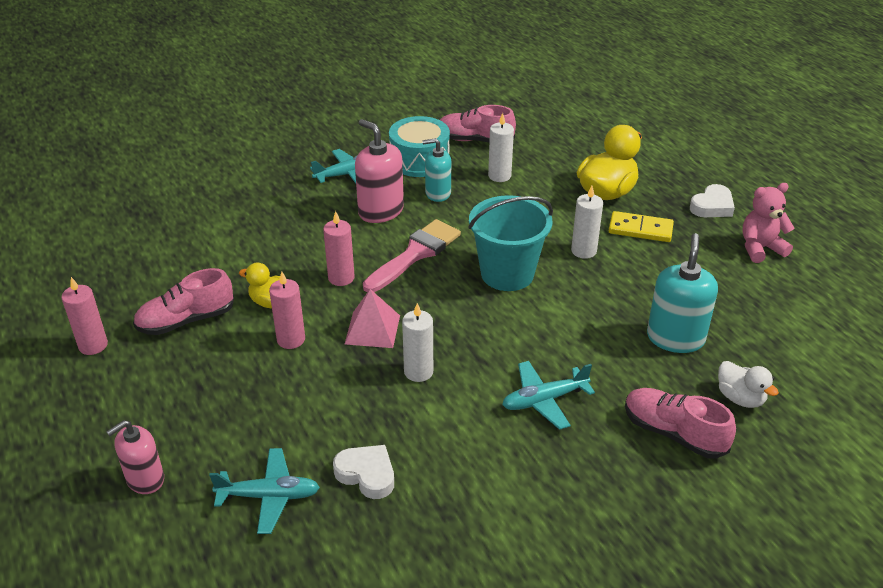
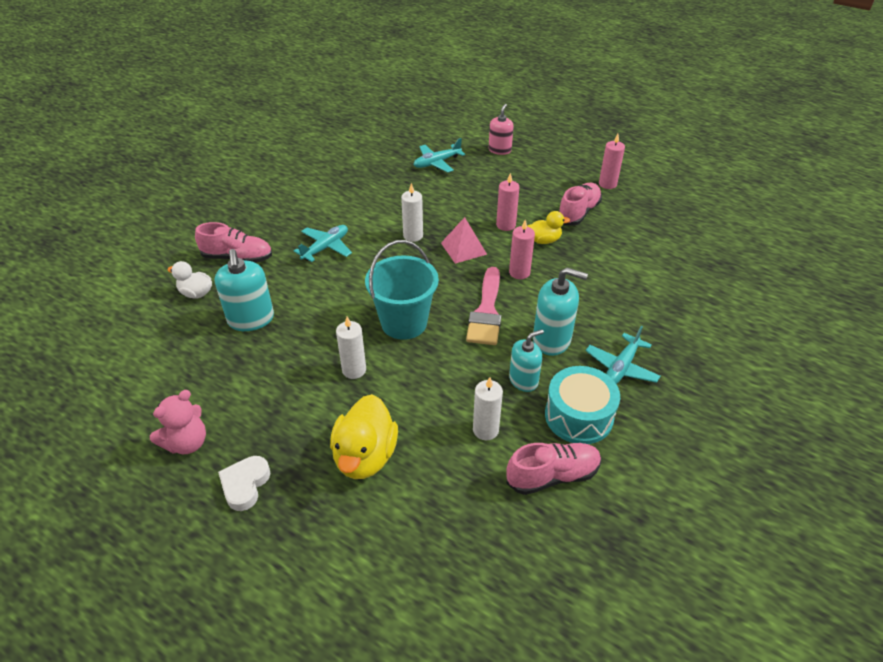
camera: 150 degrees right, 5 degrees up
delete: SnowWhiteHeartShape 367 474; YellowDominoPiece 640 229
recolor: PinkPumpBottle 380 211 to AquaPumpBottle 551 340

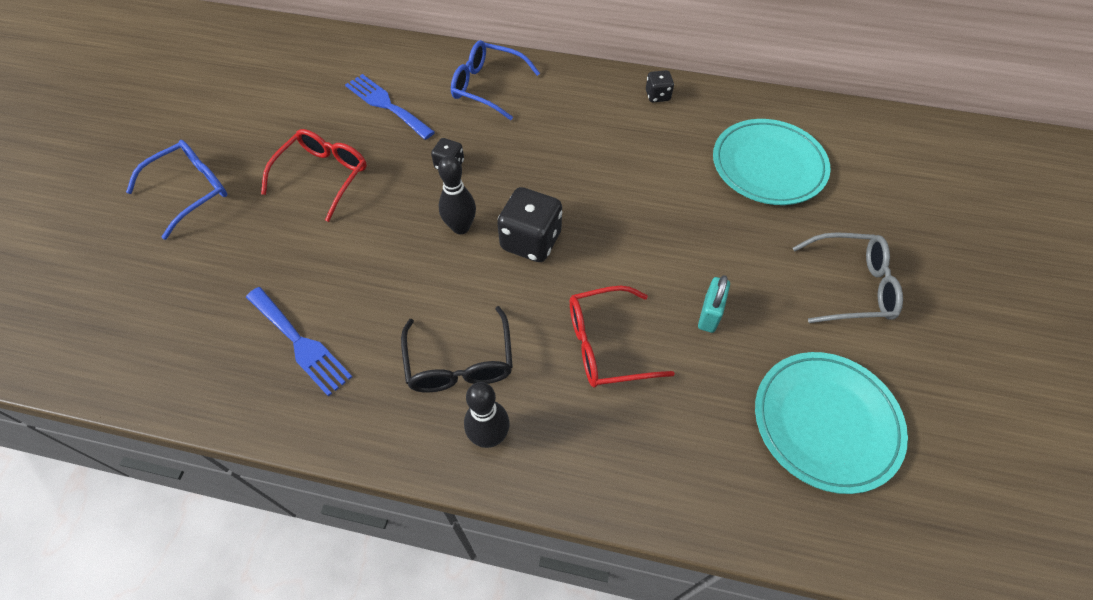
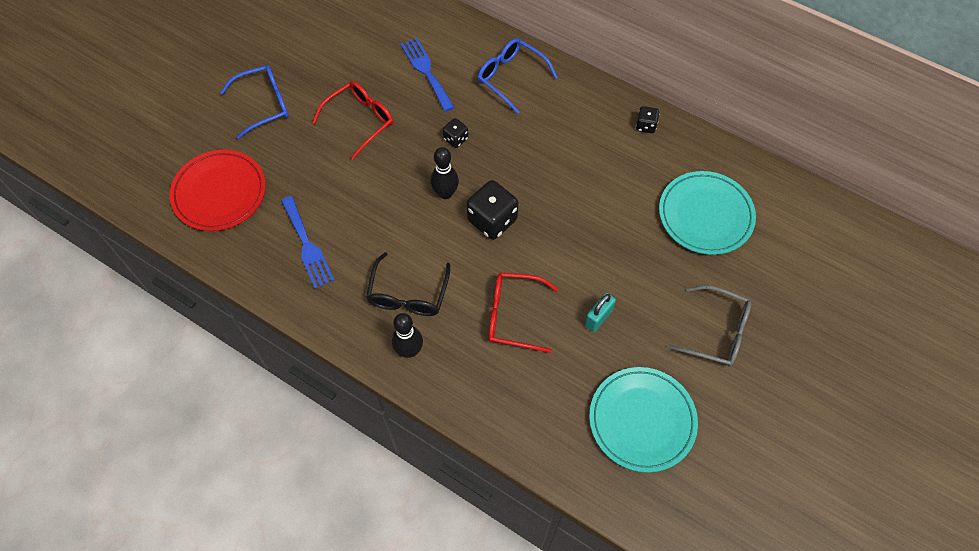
camera: 20 degrees right, 5 degrees up
insert: ScarletPlate 219 193

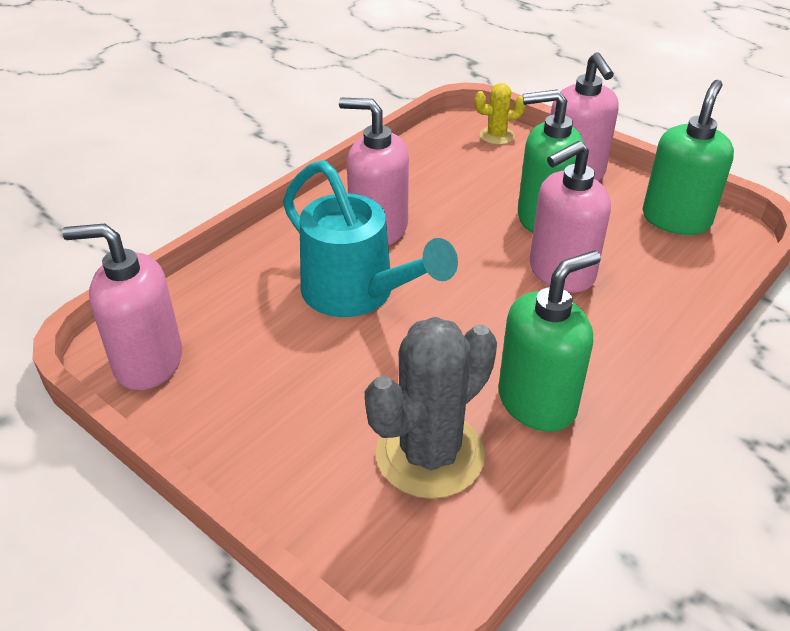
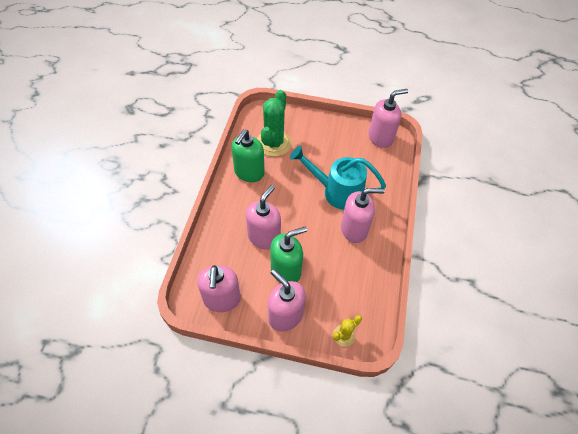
camera: 150 degrees right, 15 degrees up
recolor: GreenPumpBottle 676 219 to PinkPumpBottle 222 299; AshGreySaguaroCactus 430 455 to GreenSaguaroCactus 273 143

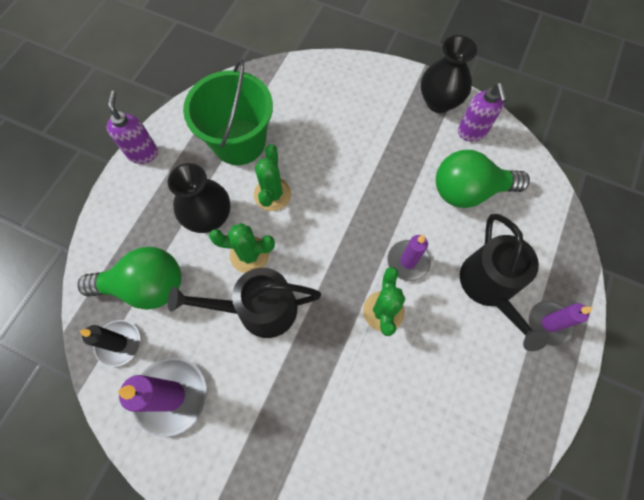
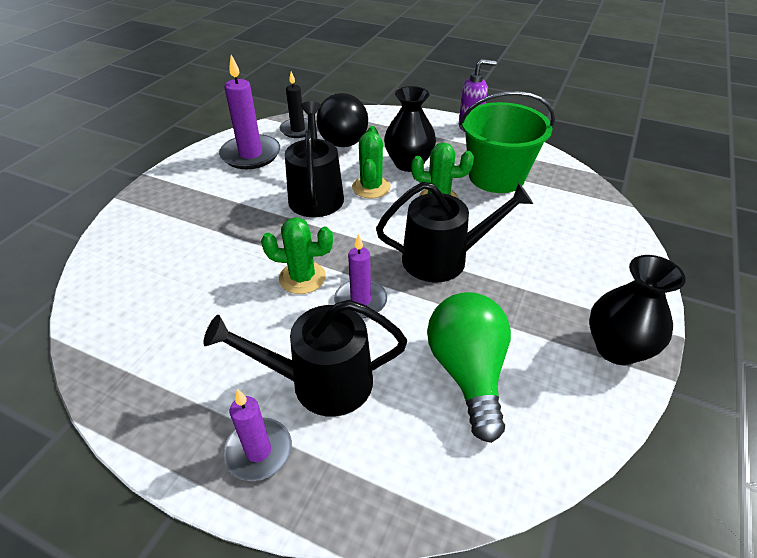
camera: 90 degrees right, 25 degrees down
delete: RoyalPurplePumpBottle 472 132
insert: JetBlackWateringPot 442 259
recolor: GreenLightbulb 145 286 to JetBlackLightbulb 343 137

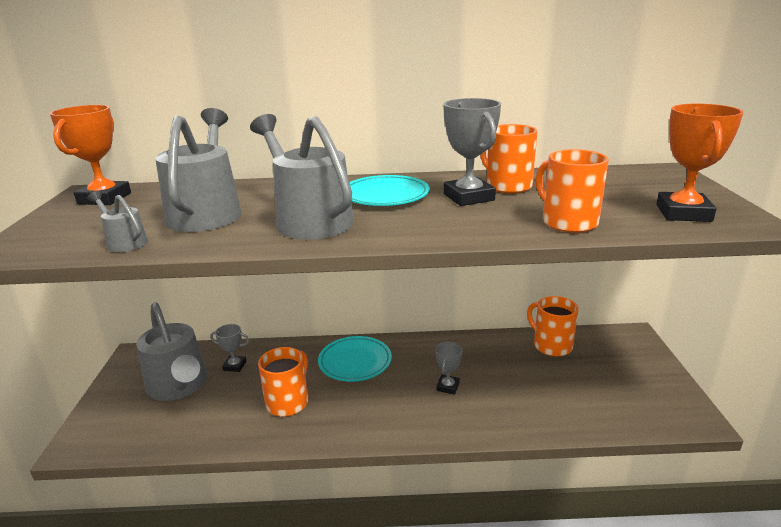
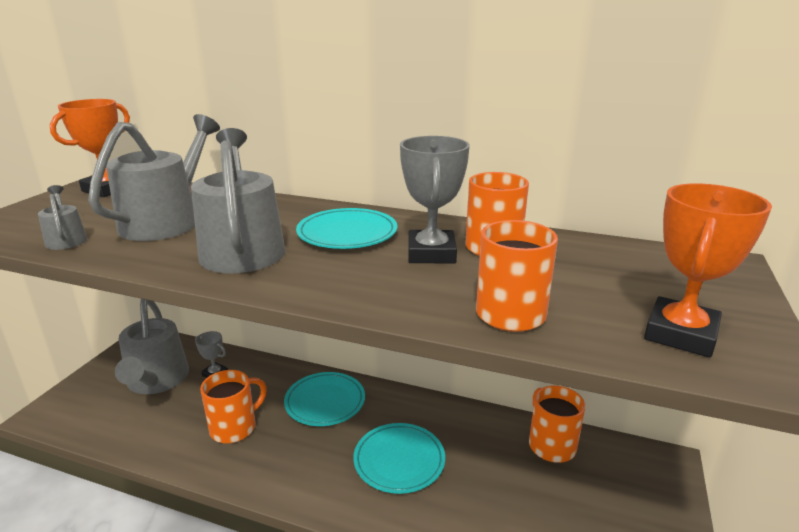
camera: 20 degrees right, 0 degrees up
replace: AshGreyTrophy 447 387 to AquaPlate 399 460

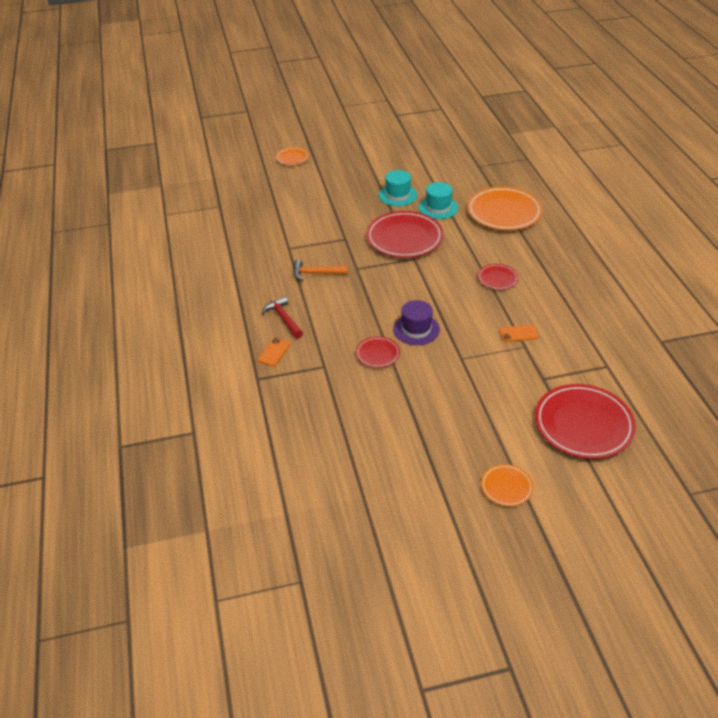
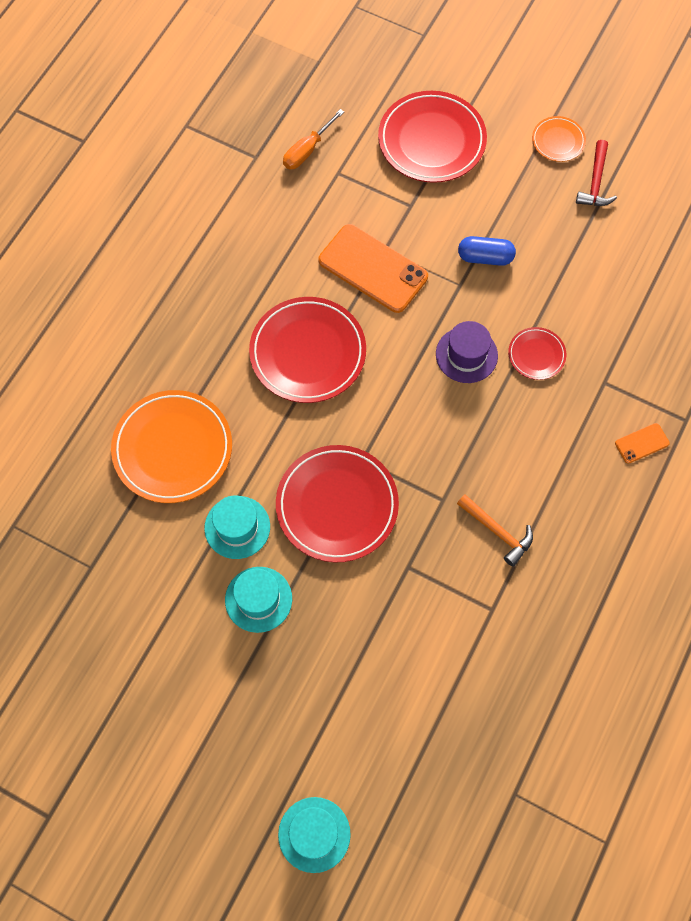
camera: 140 degrees left, 25 degrees up
insert: BrightOrangeScrewdriver 307 150; RoyalBluePillShape 485 257
move: ScarletClawHammer 283 318 to 595 182
replace: BrightOrangePlate 292 158 to AquaTopHat 314 834
resize: ScarletPlate 497 279 = 308 352 x2.02; BrightOrangePhone 518 333 = 373 269 x2.18

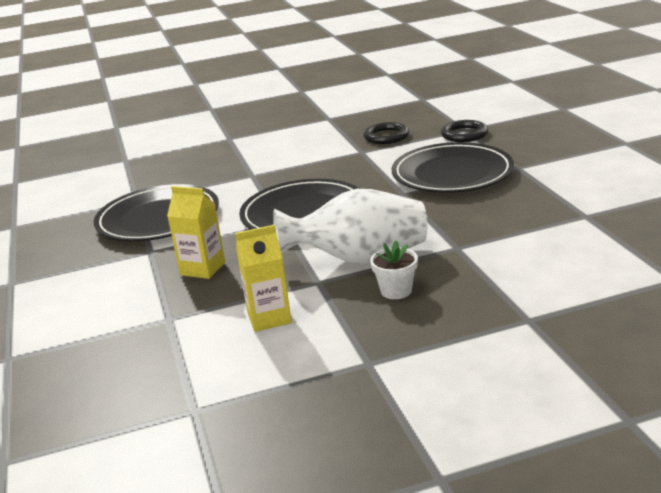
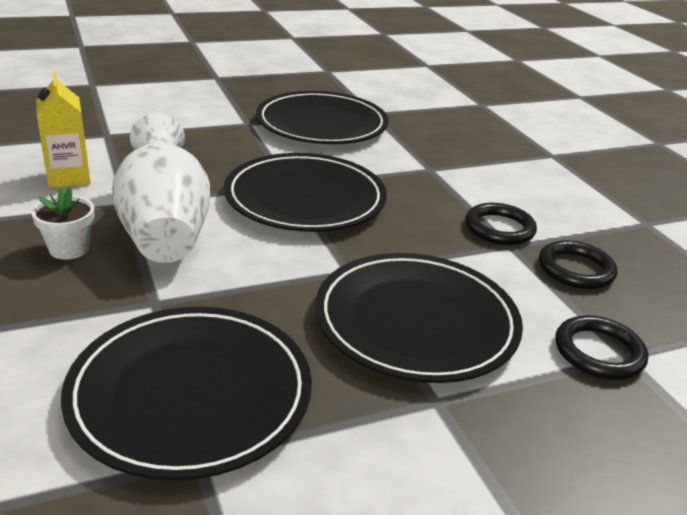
camera: 80 degrees right, 5 degrees up
delete: YellowJuiceCarton 202 269
insert: JetBlackPlate 191 394; JetBlackHoop 499 228

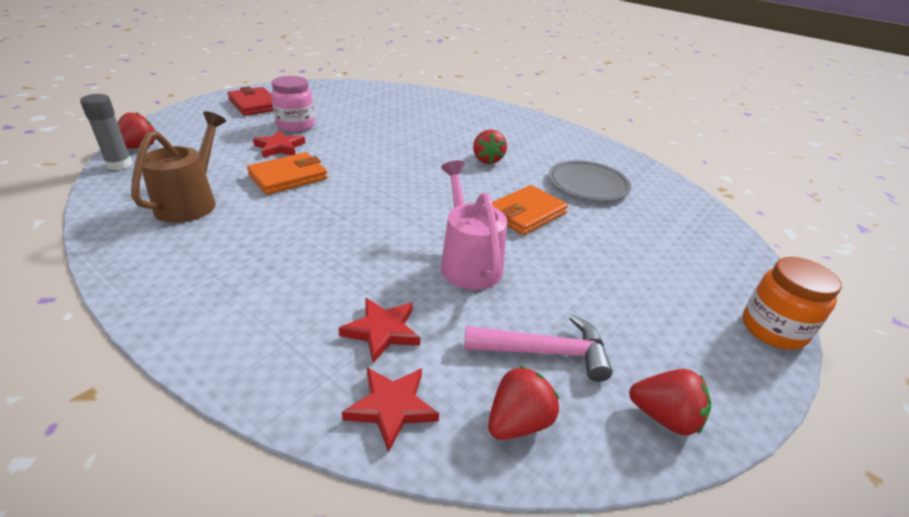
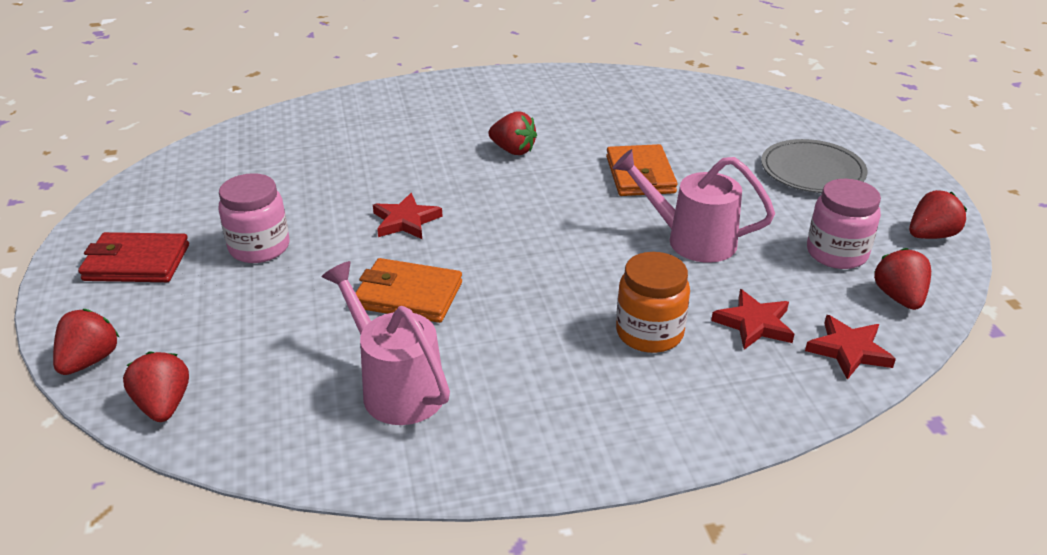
camera: 50 degrees left, 0 degrees up
delete: AshGreyGlueStick 119 165
insert: ScarletStrawberry 90 361
move: ScarletStar 279 147 to 405 221; BrightOrangePreserveJar 773 329 to 649 333; AshGreyPlate 588 184 to 812 171
replace: PinkClawHammer 545 352 to PinkPreserveJar 836 253
recolor: DarkBrownWateringPot 191 202 to PinkWateringPot 396 387
rotate: BrightOrangeCardWallet 288 177 = 409 295 75 degrees counterclockwise

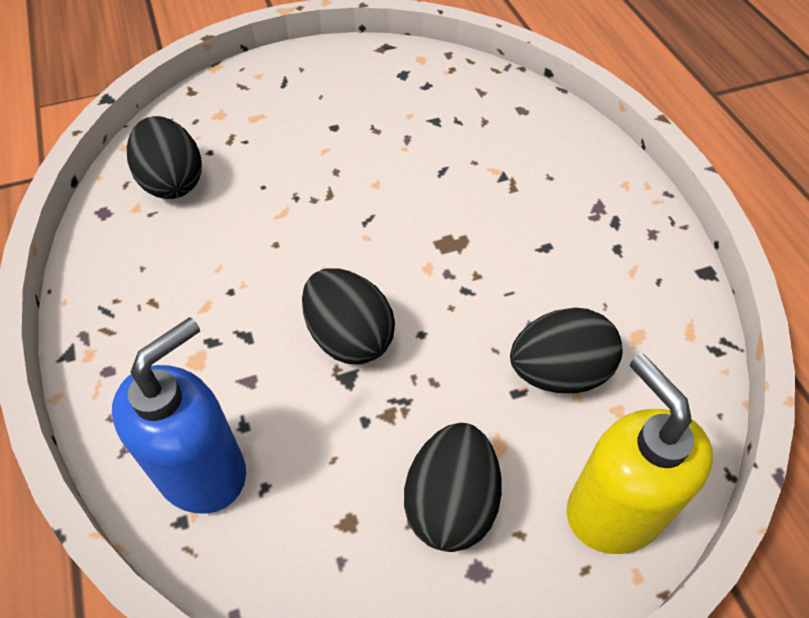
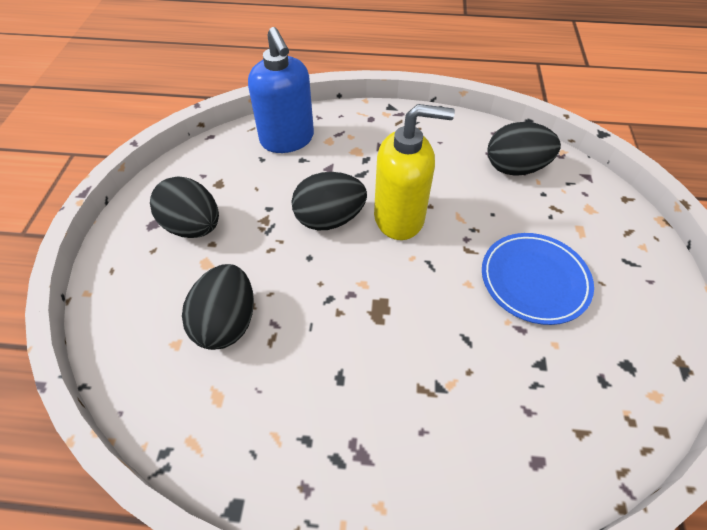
camera: 115 degrees right, 0 degrees up
insert: RoyalBluePlate 534 280
move: YellowPumpBottle 614 510 to 399 218

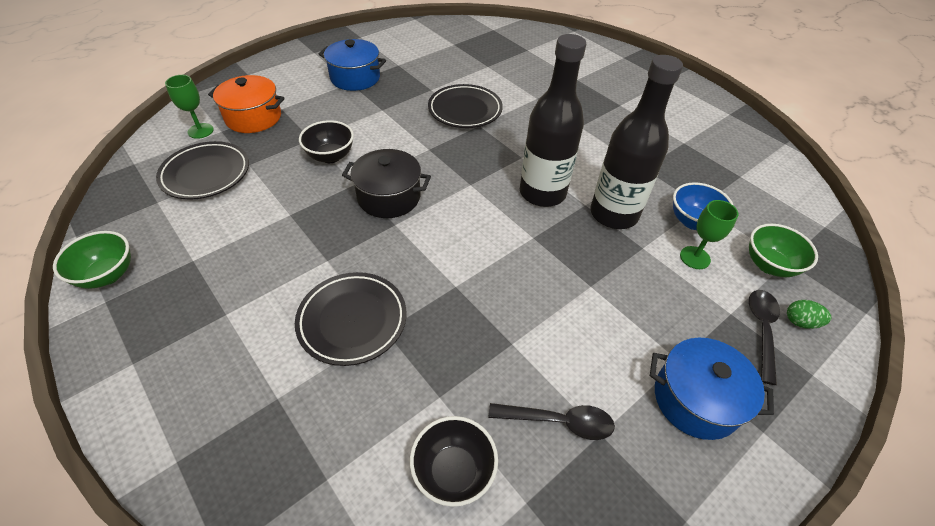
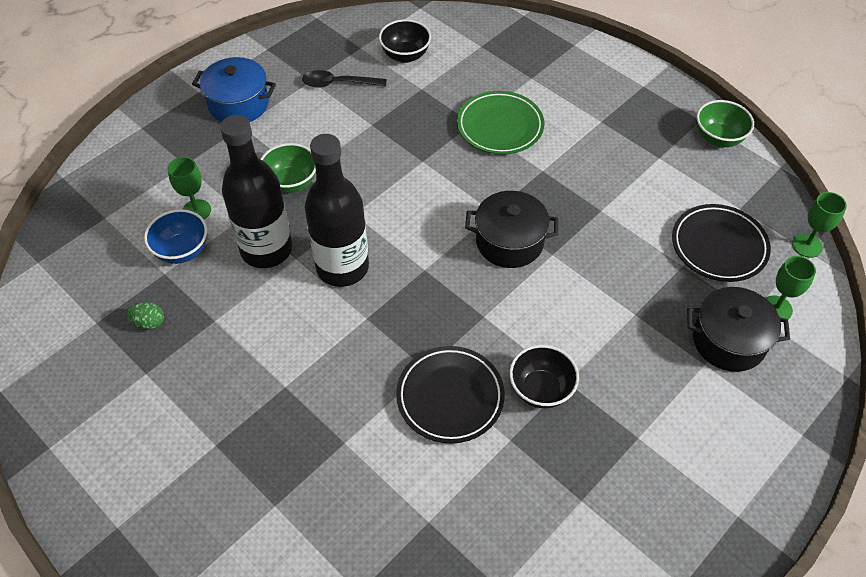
camera: 175 degrees right, 5 degrees up
delete: RoyalBluePot 355 78; JetBlackSpoon 762 330
insert: GreenChalice 807 245
move: GreenEggShape 800 322 to 149 323; GreenBowl 769 265 to 291 183; JetBlackBowl 330 156 to 541 389
recolor: JetBlackPlate 352 321 to GreenPlate 500 127; BrightOrangePot 253 117 to JetBlackPot 728 341

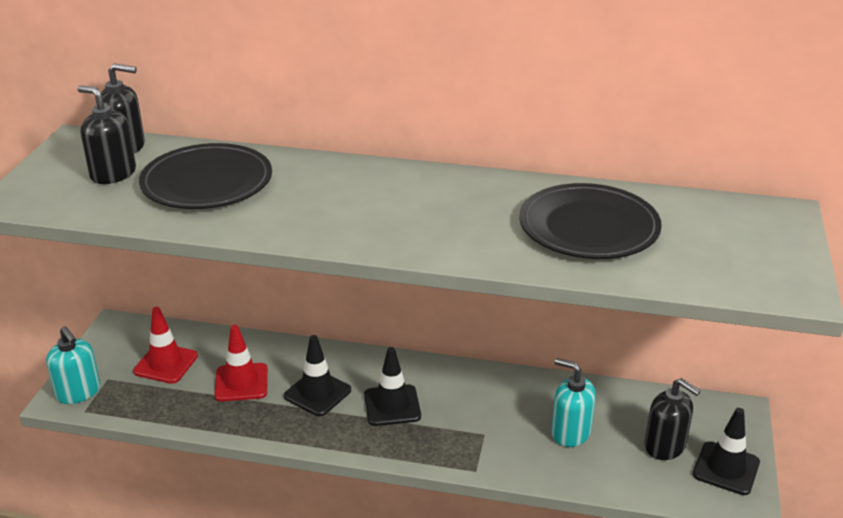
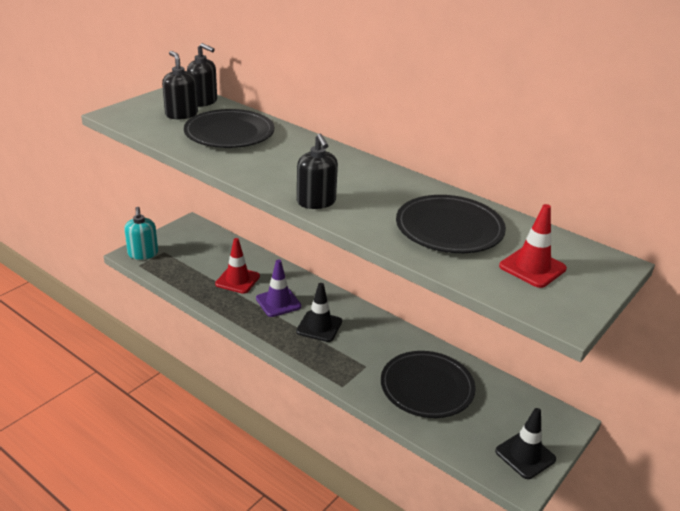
camera: 25 degrees right, 0 degrees up
move: JetBlackPumpBottle 665 446 to 316 202; ScarletRoadCone 166 364 to 532 267
replace: AquaPumpBottle 570 432 to JetBlackPlate 427 387
recolor: JetBlackRoadCone 317 393 to RoyalPurpleRoadCone 278 302

